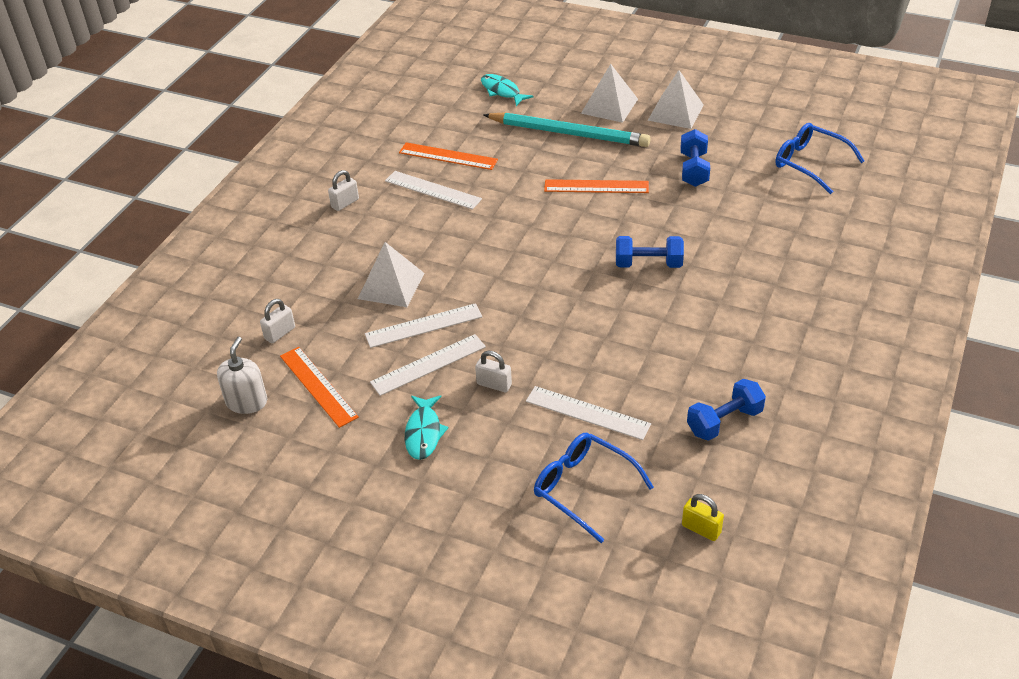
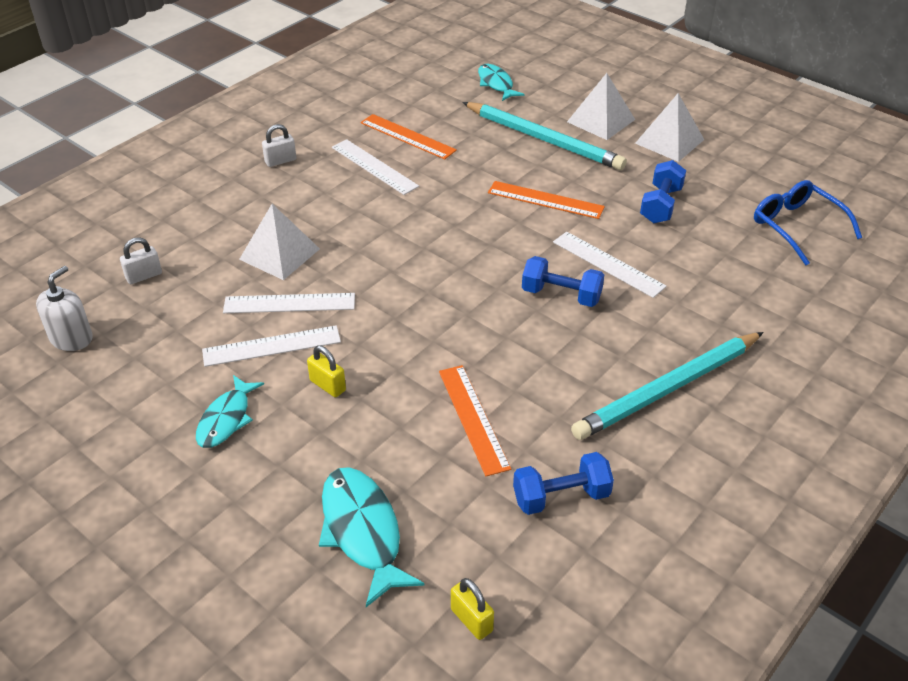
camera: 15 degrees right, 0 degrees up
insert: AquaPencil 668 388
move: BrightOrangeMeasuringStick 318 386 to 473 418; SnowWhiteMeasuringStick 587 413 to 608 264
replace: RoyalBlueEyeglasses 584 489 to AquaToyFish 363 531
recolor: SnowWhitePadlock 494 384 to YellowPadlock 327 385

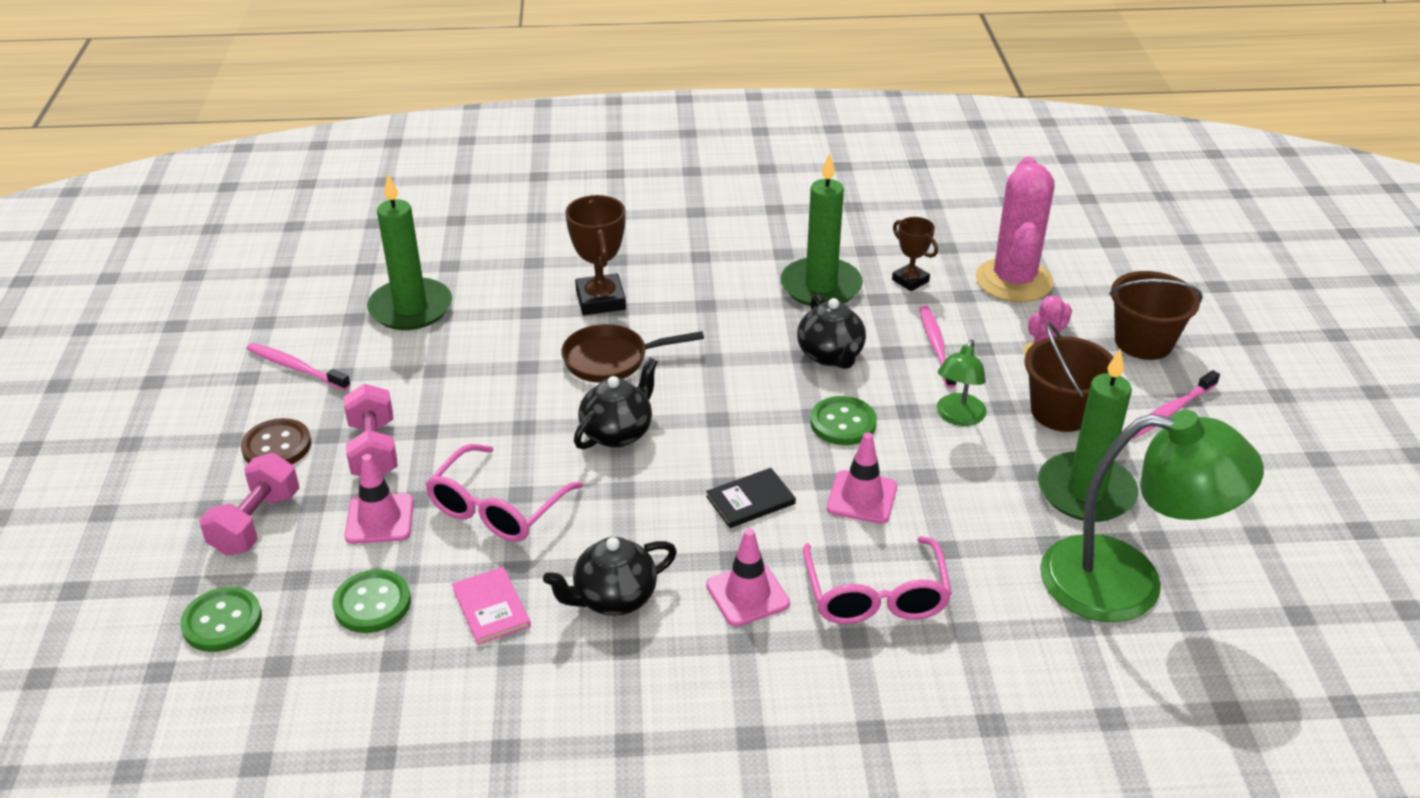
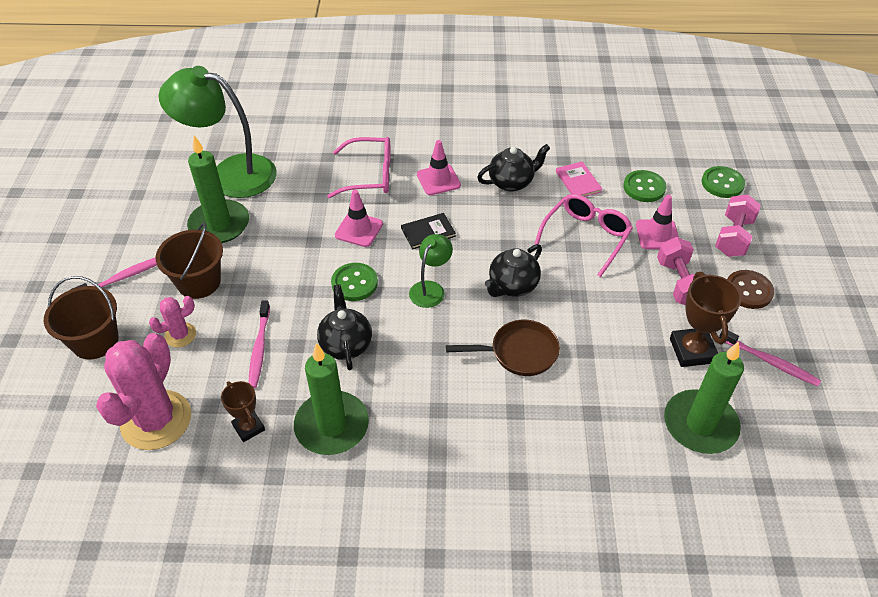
camera: 175 degrees left, 10 degrees up
move: GreenReadingLamp 958 417 to 430 289; DarkBrownTrophy 600 300 to 692 350
rotate: PinkEyeglasses 875 595 = 369 175 90 degrees clockwise

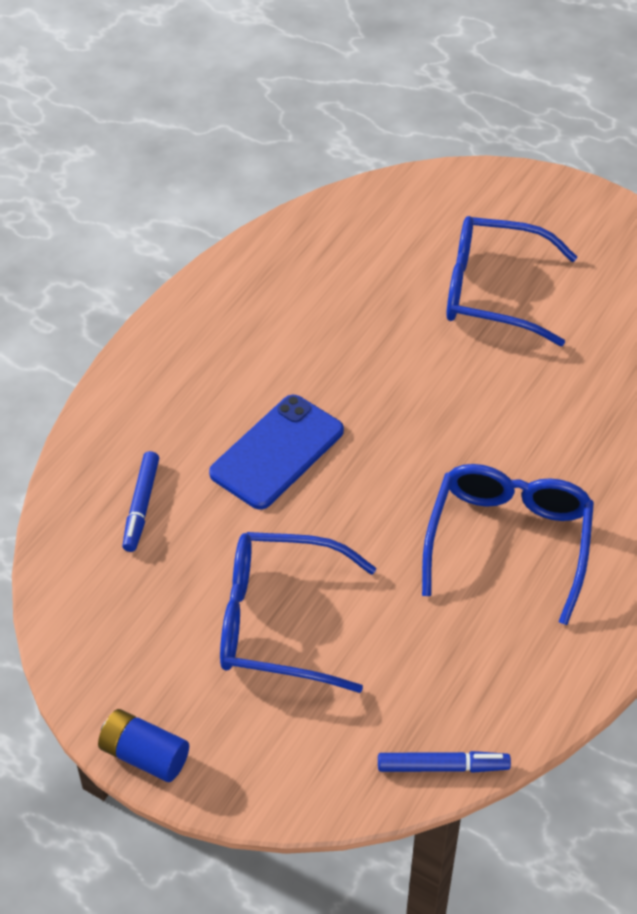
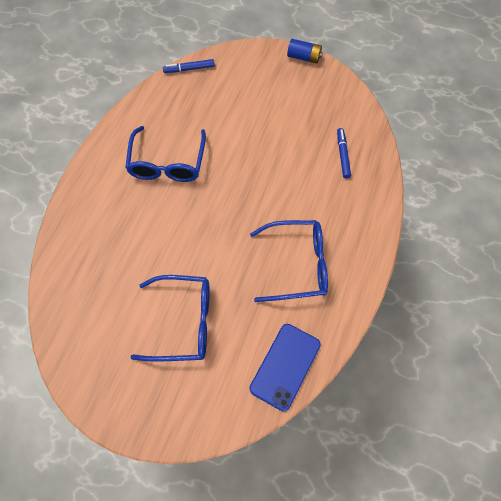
camera: 170 degrees right, 15 degrees up
move: RoyalBluePhone 277 452 to 285 366; RoyalBlueEyeglasses 278 621 to 297 264

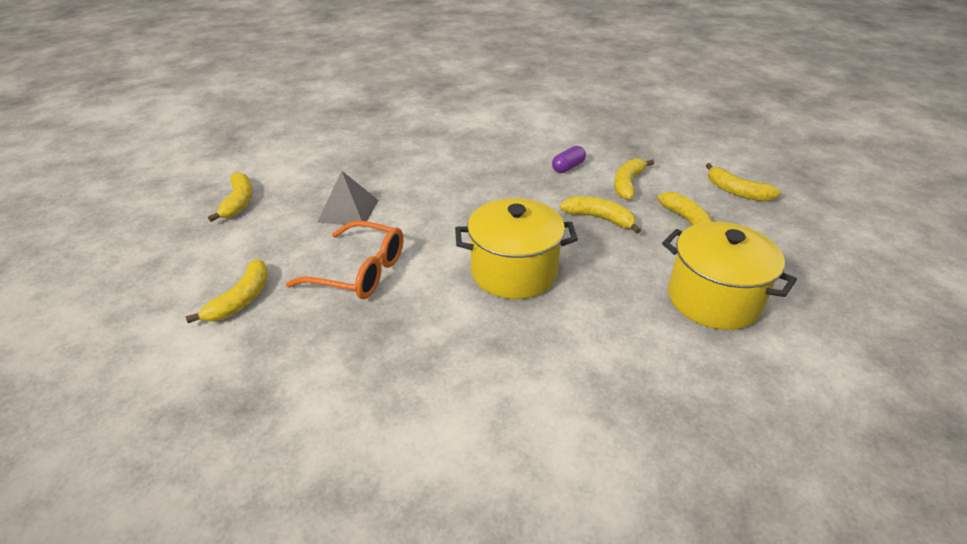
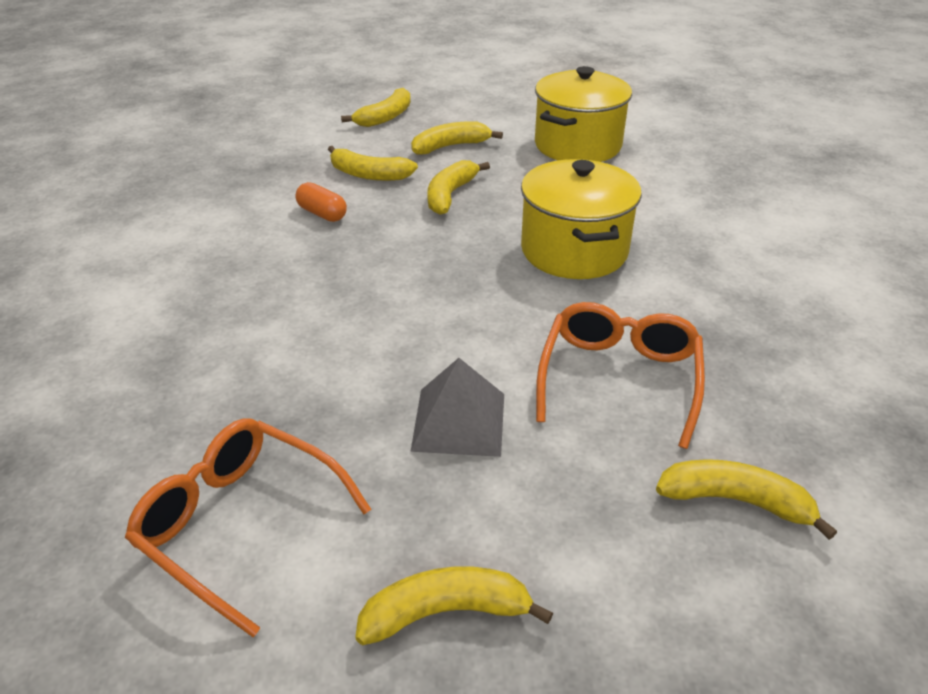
camera: 95 degrees left, 0 degrees up
insert: BrightOrangeEyeglasses 240 524
recolor: RoyalPurplePillShape 568 167 to BrightOrangePillShape 322 214

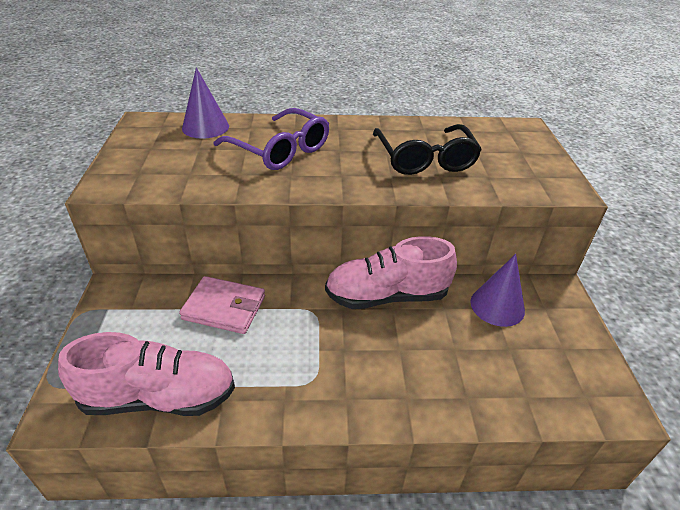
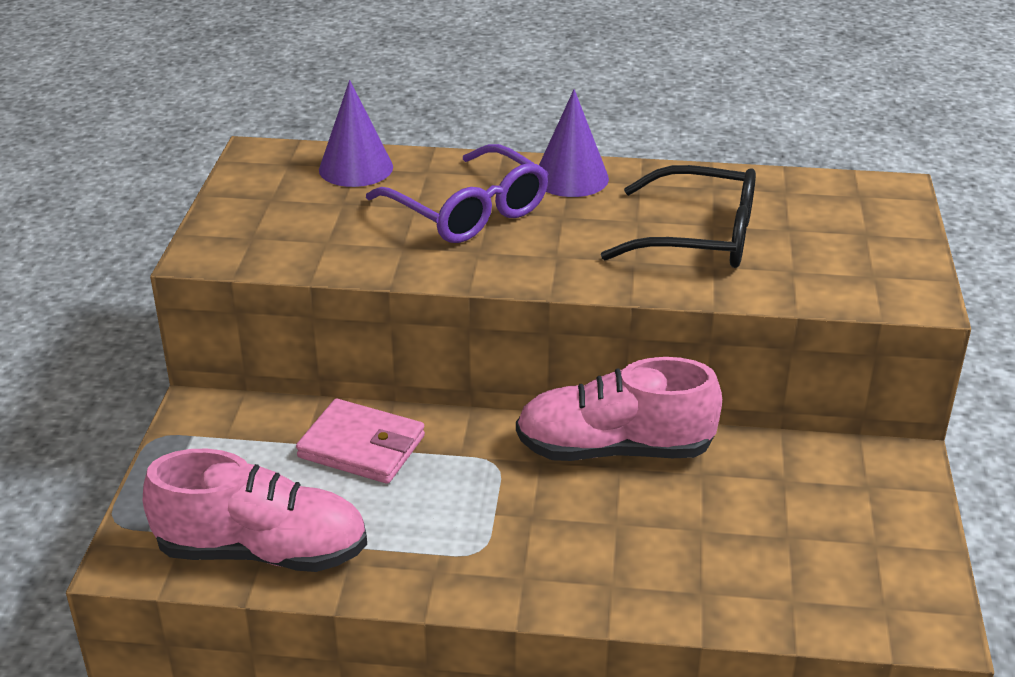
camera: 10 degrees right, 5 degrees down
move: RoyalPurpleConeShape 497 306 to 571 178
rotate: JetBlackEyeglasses 424 158 = 697 236 75 degrees counterclockwise

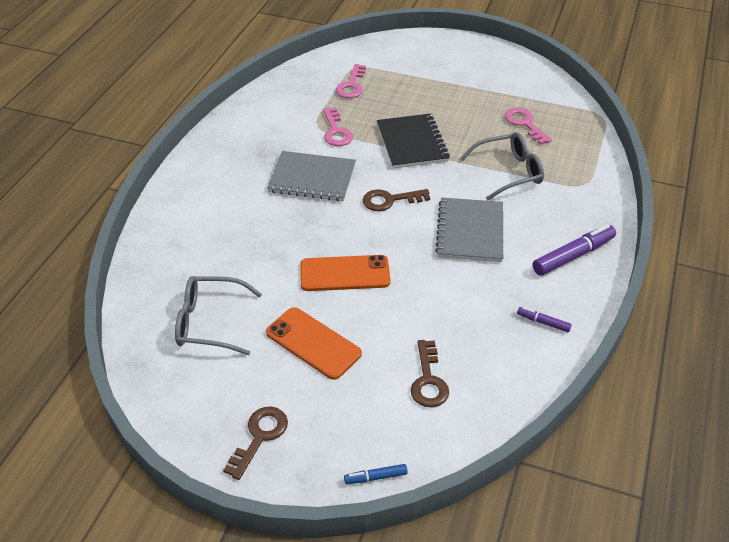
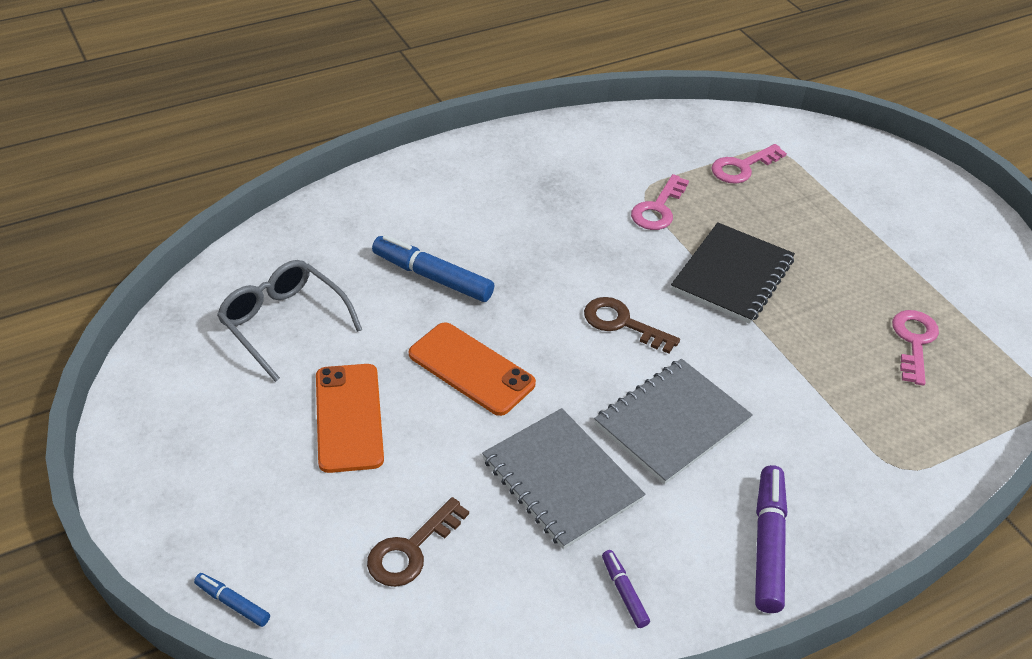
camera: 40 degrees right, 0 degrees up
delete: DarkBrownLatchkey 259 437; AshGreyEyeglasses 509 172
insert: RoyalBlueMarkerPen 432 277
move: AshGreyNotepad 312 178 to 561 479
rotate: RoyalPurpleMarkerPen 573 256 = 768 544 90 degrees counterclockwise

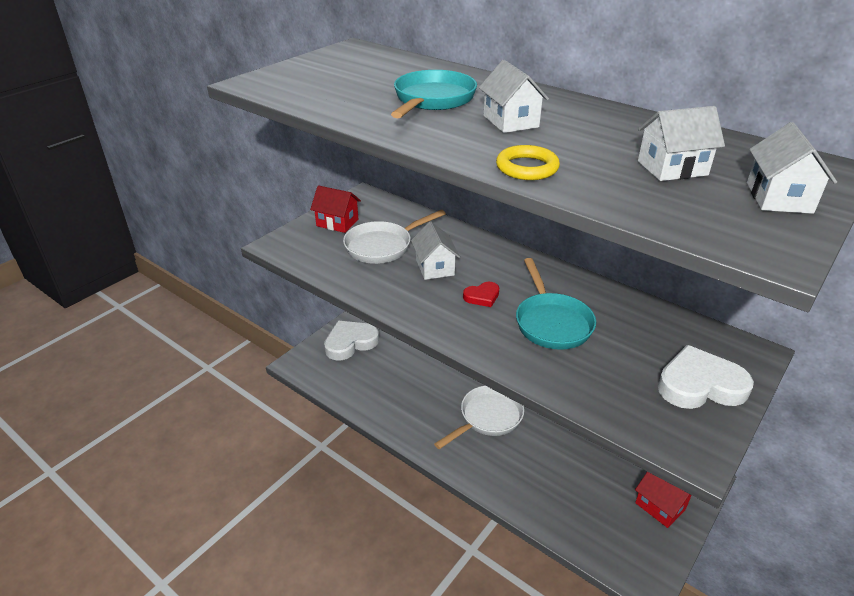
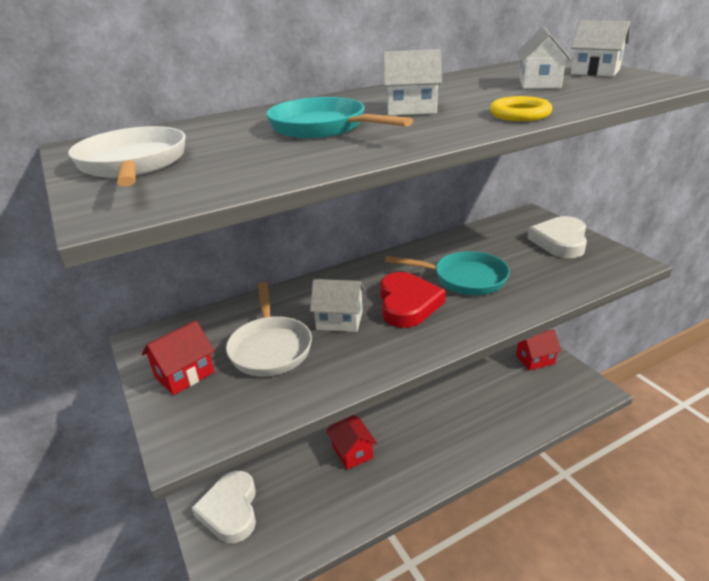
camera: 65 degrees left, 5 degrees down
insert: ScarletToyHouse 352 452
move: SnowWhiteFryingPan 488 418 to 133 164
resize: ScarletHeartShape 482 296 = 407 304 x1.98

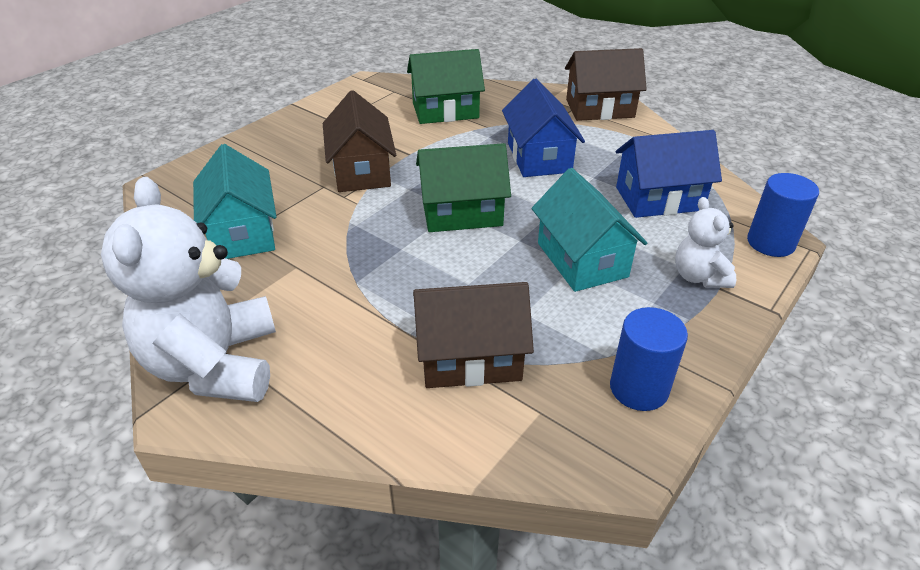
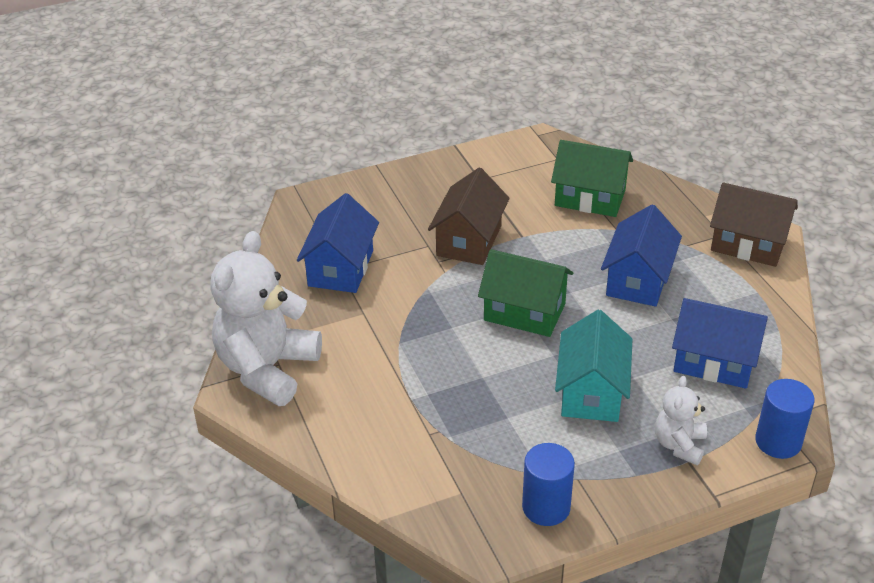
camera: 30 degrees right, 0 degrees up
delete: DarkBrownToyHouse 470 357
recolor: AquaToyHouse 242 233 to RoyalBlueToyHouse 340 268

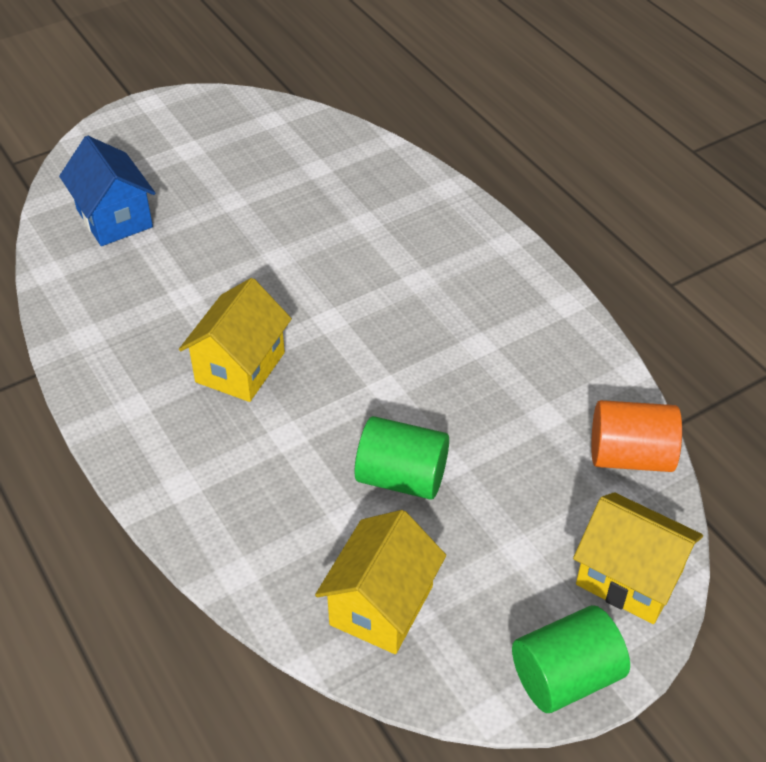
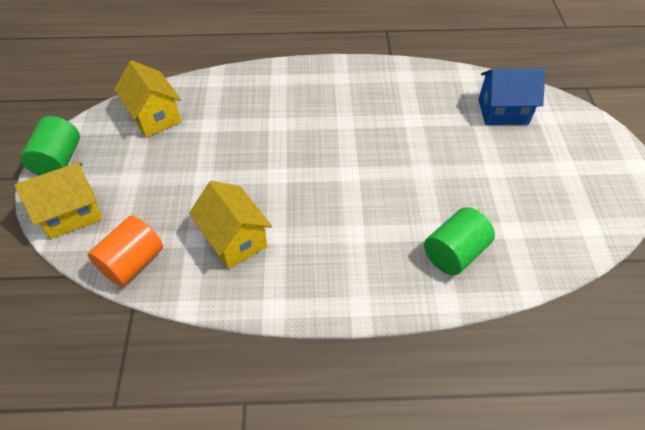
camera: 120 degrees right, 5 degrees up
move: YellowToyHouse 240 367 to 235 239; GreenCylinder 401 477 to 454 253

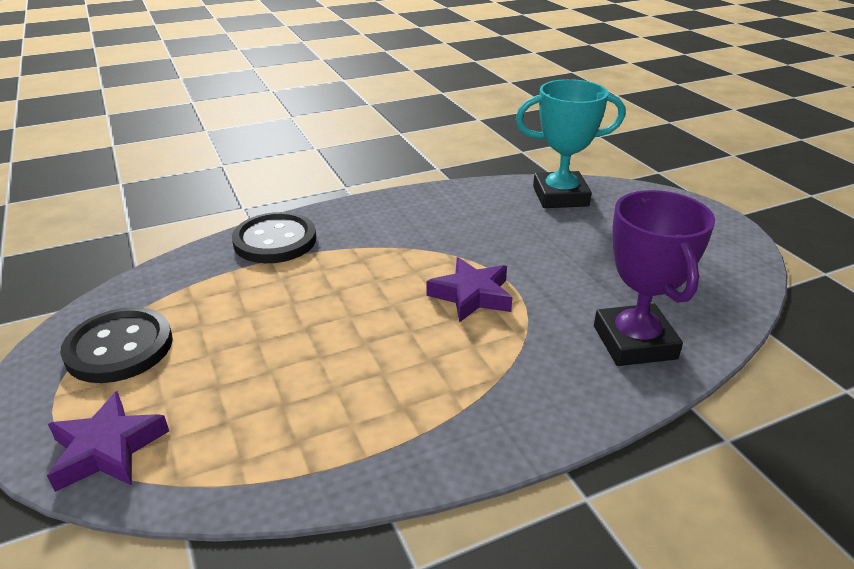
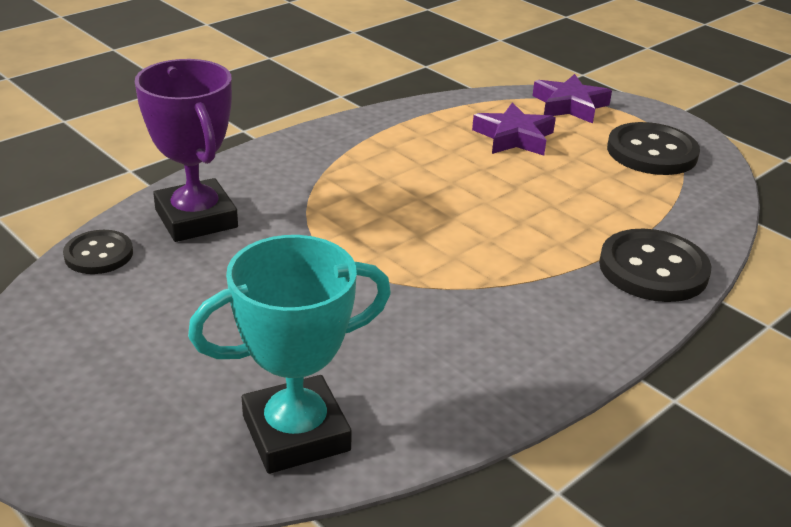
camera: 160 degrees right, 0 degrees up
insert: JetBlackButton 98 254
move: RoyalPurpleStar 471 295 to 514 137

